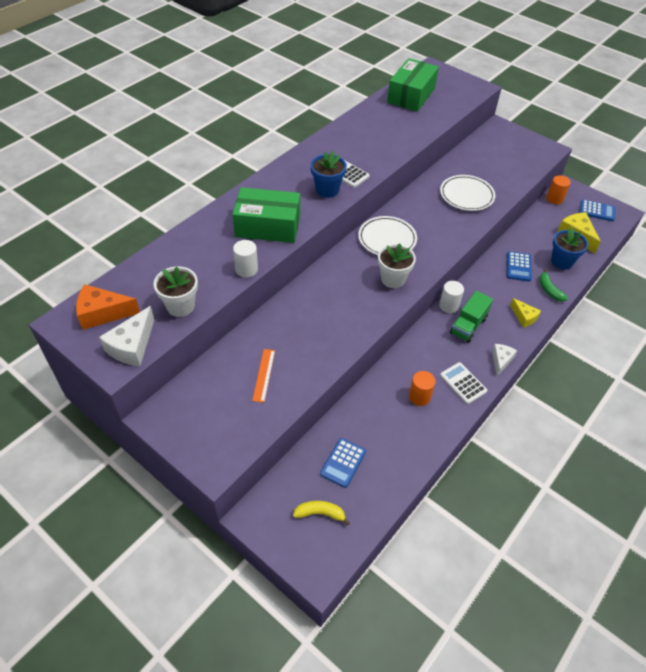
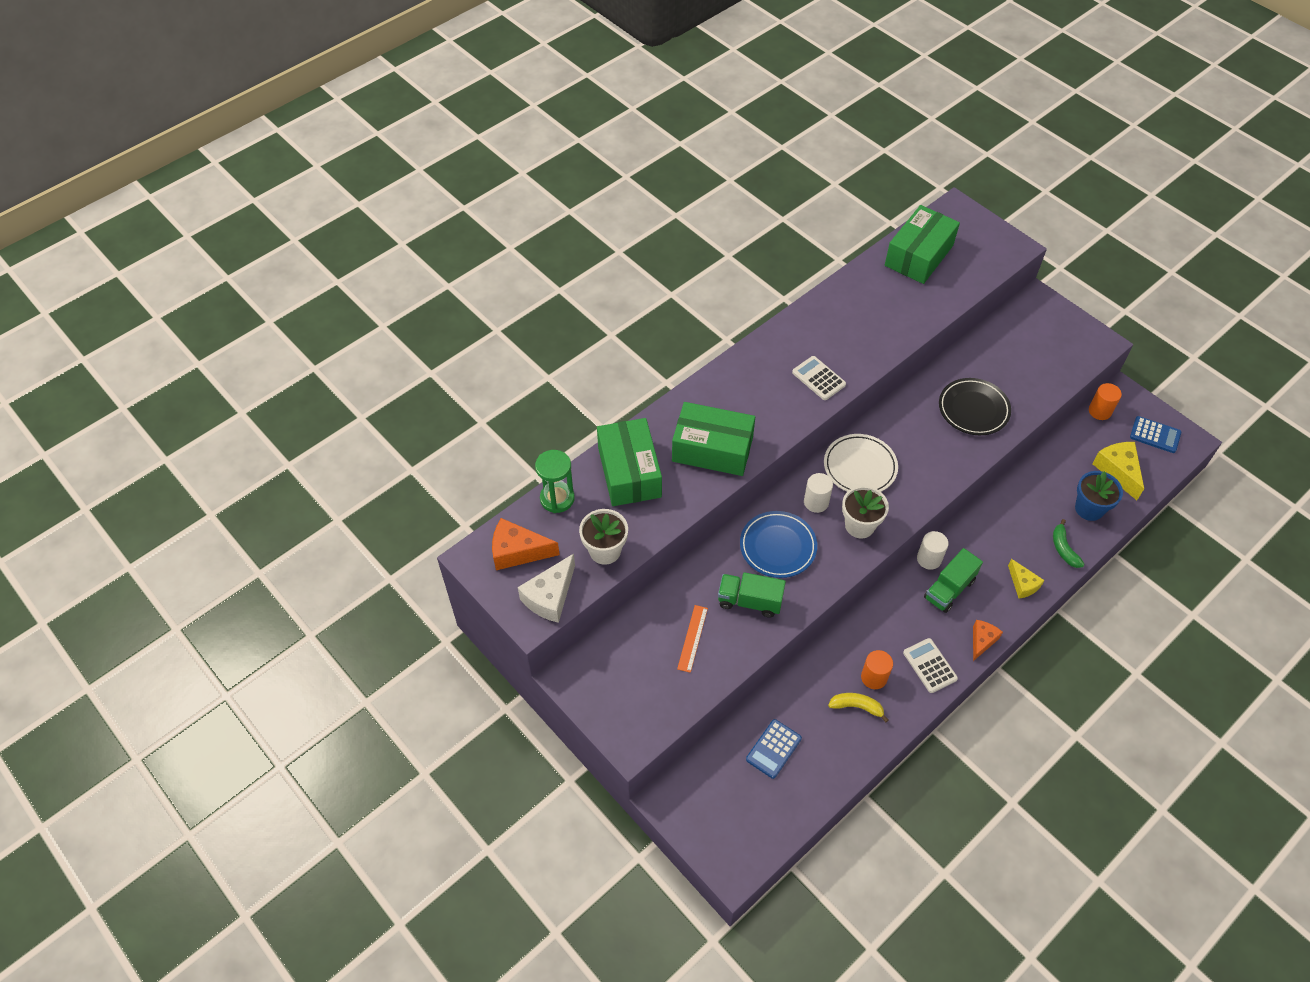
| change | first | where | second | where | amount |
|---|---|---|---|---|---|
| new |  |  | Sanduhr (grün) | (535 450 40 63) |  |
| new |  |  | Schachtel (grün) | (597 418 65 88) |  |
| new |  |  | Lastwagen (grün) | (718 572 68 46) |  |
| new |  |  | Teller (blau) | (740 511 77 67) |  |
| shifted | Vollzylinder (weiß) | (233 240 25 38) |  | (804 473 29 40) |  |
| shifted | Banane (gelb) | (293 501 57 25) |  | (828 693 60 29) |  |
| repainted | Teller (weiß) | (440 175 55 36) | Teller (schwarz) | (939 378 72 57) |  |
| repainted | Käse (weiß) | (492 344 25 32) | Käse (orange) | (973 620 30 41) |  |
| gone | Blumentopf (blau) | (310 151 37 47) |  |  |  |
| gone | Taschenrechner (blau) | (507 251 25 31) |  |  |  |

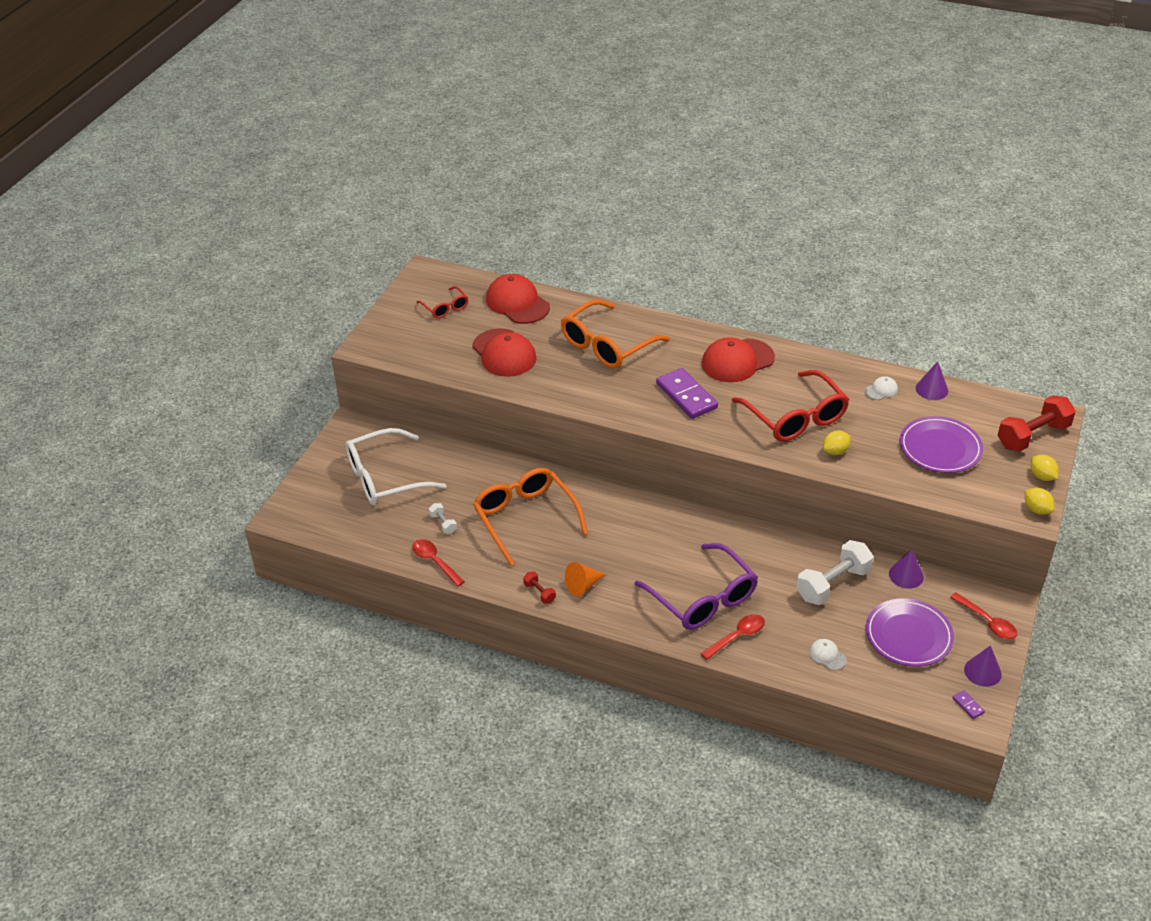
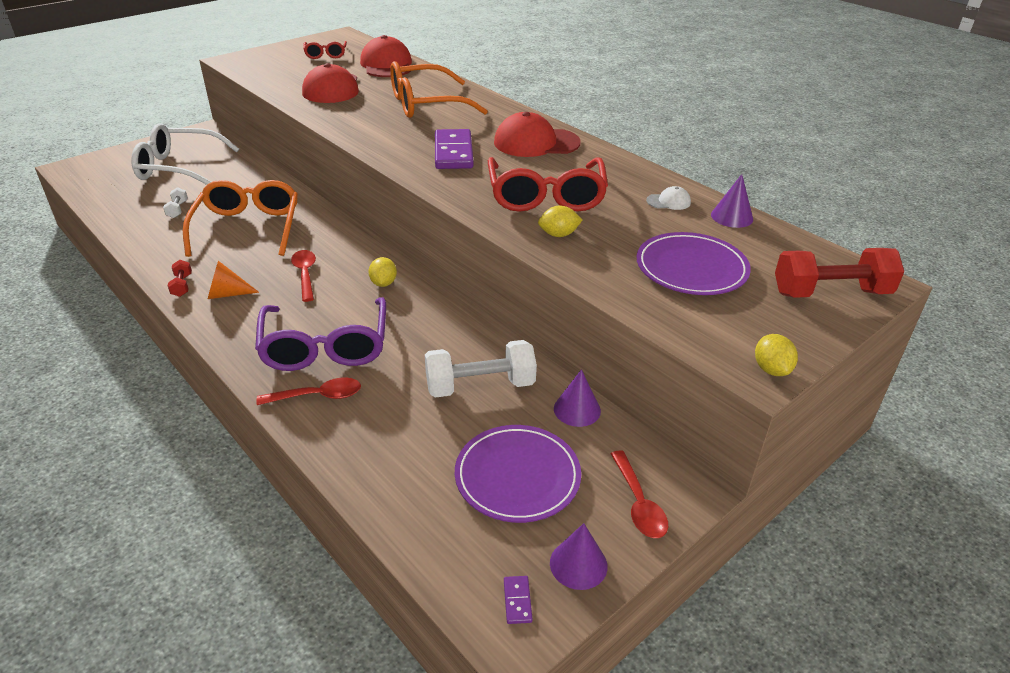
| change | first | where | second | where | amount |
|---|---|---|---|---|---|
| shifted | Löffel (rot) | (412 539 53 48) |  | (291 250 25 52) |  |
| shifted | Zitrone (gelb) | (1030 455 29 26) |  | (368 257 29 30) |  |
| gone | Kappe (weiß) | (810 639 37 31) |  |  |  |

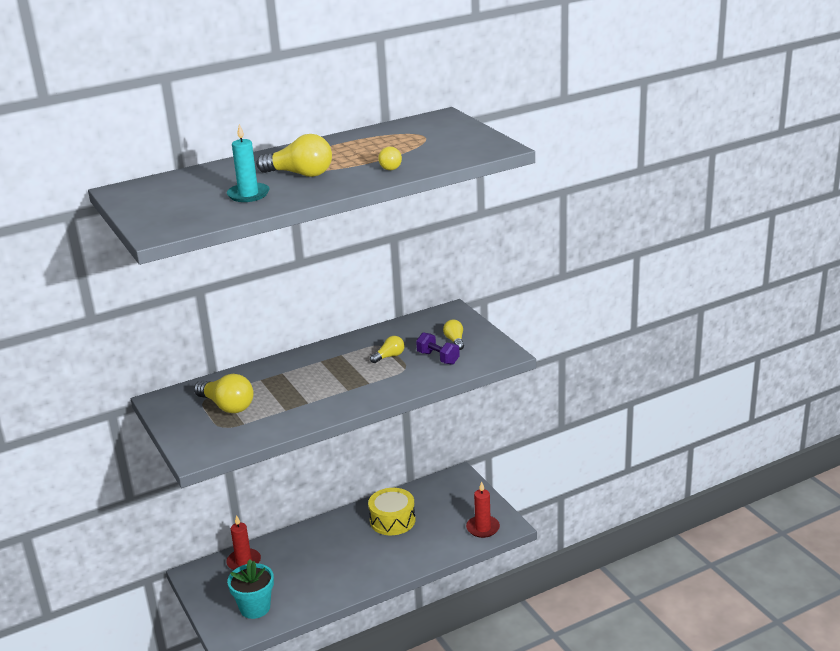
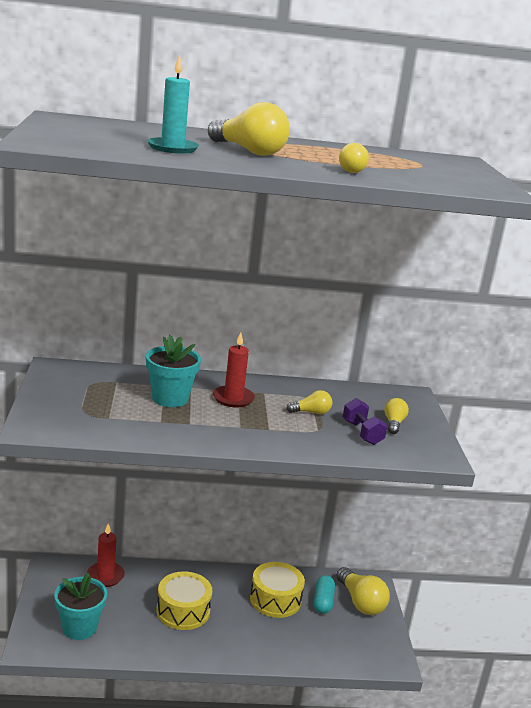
| change | first | where | second | where | amount |
|---|---|---|---|---|---|
| new |  |  | Blumentopf (türkis) | (146 335 55 72) |  |
| new |  |  | Trommel (gelb) | (157 571 55 59) |  |
| shifted | Kerze (rot) | (466 481 34 57) |  | (213 332 42 76) |  |
| new |  |  | Kapsel (türkis) | (314 575 21 39) |  |
| shifted | Glühbirne (gelb) | (194 374 60 39) |  | (337 567 53 48) |  |

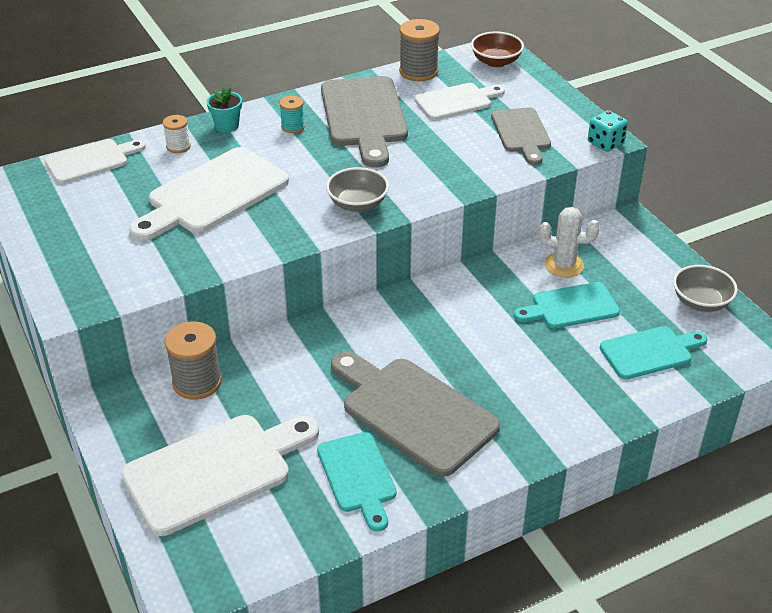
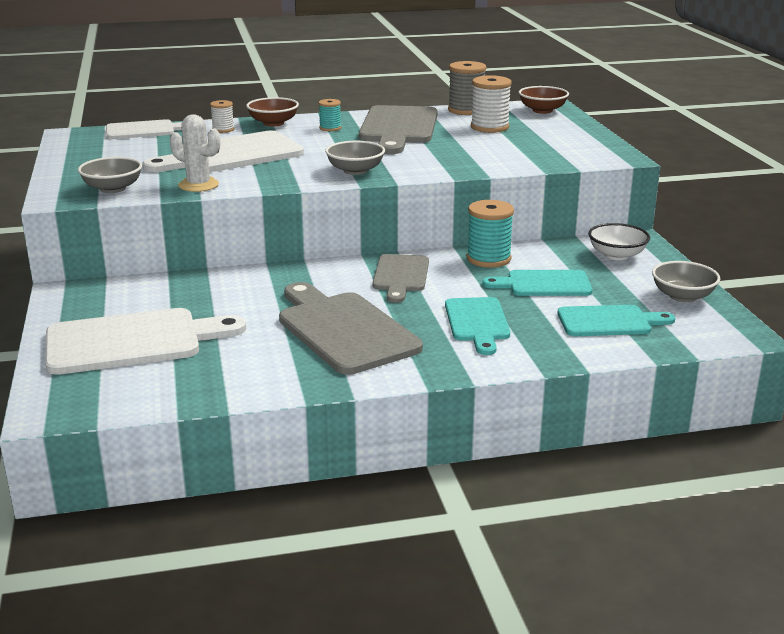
| change | first | where | second | where | amount |
|---|---|---|---|---|---|
| new |  |  | Schüssel (grau) | (78 157 64 36) |  |
| shifted | Kaktus (weiß) | (539 207 61 71) |  | (170 114 50 78) |  |
| swapped | Blumentopf (türkis) | (206 87 36 46) | Schüssel (braun) | (246 97 53 29) |  |
| shifted | Schneidebrett (grau) | (491 108 60 57) |  | (372 254 57 49) |  |
| shifted | Schneidebrett (türkis) | (317 432 80 100) |  | (445 297 65 58) |  |
| new |  |  | Garnrolle (türkis) | (467 200 47 68) |  |
| swapped | Schneidebrett (weiß) | (414 83 91 37) | Garnrolle (weiß) | (471 75 41 58) |  |
| new |  |  | Schüssel (weiß) | (588 223 62 37) |  |
| gone | Garnrolle (grau) | (165 322 57 77) |  |  |  |
| gone | Spielwürfel (türkis) | (588 110 40 42) |  |  |  |

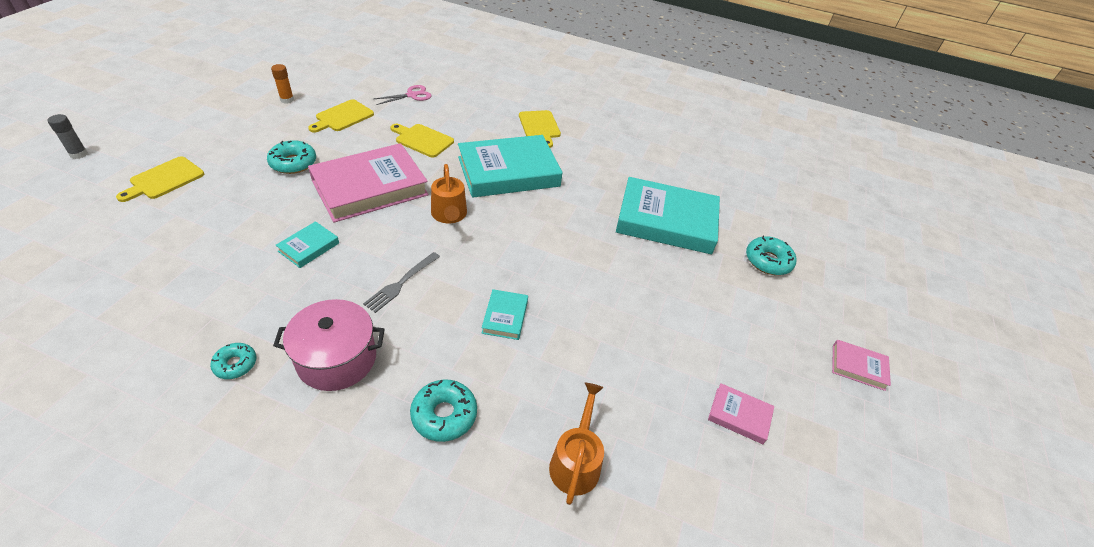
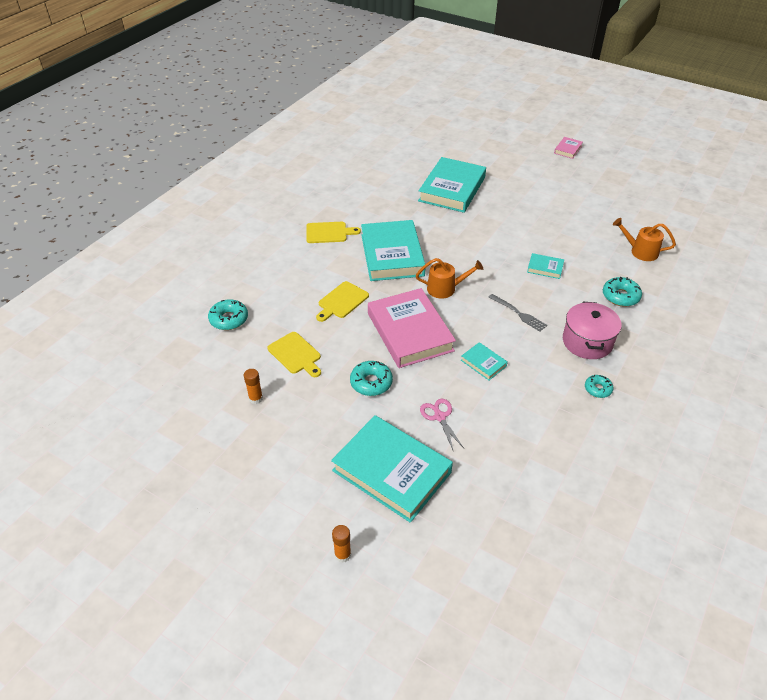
| change | first | where | second | where | amount |
|---|---|---|---|---|---|
| shifted | Donut (türkis) | (746 236 50 39) |  | (208 299 40 31) |  |
| swapped | Schneidebrett (gelb) | (116 157 88 45) | Buch (türkis) | (331 415 122 108) |  |
| repainted | Klebestift (grau) | (47 114 41 45) | Klebestift (orange) | (332 525 19 38) |  |
| shifted | Schere (rosa) | (374 85 57 20) |  | (420 399 44 53) |  |
| gone | Buch (rosa) | (708 383 66 61) |  |  |  |

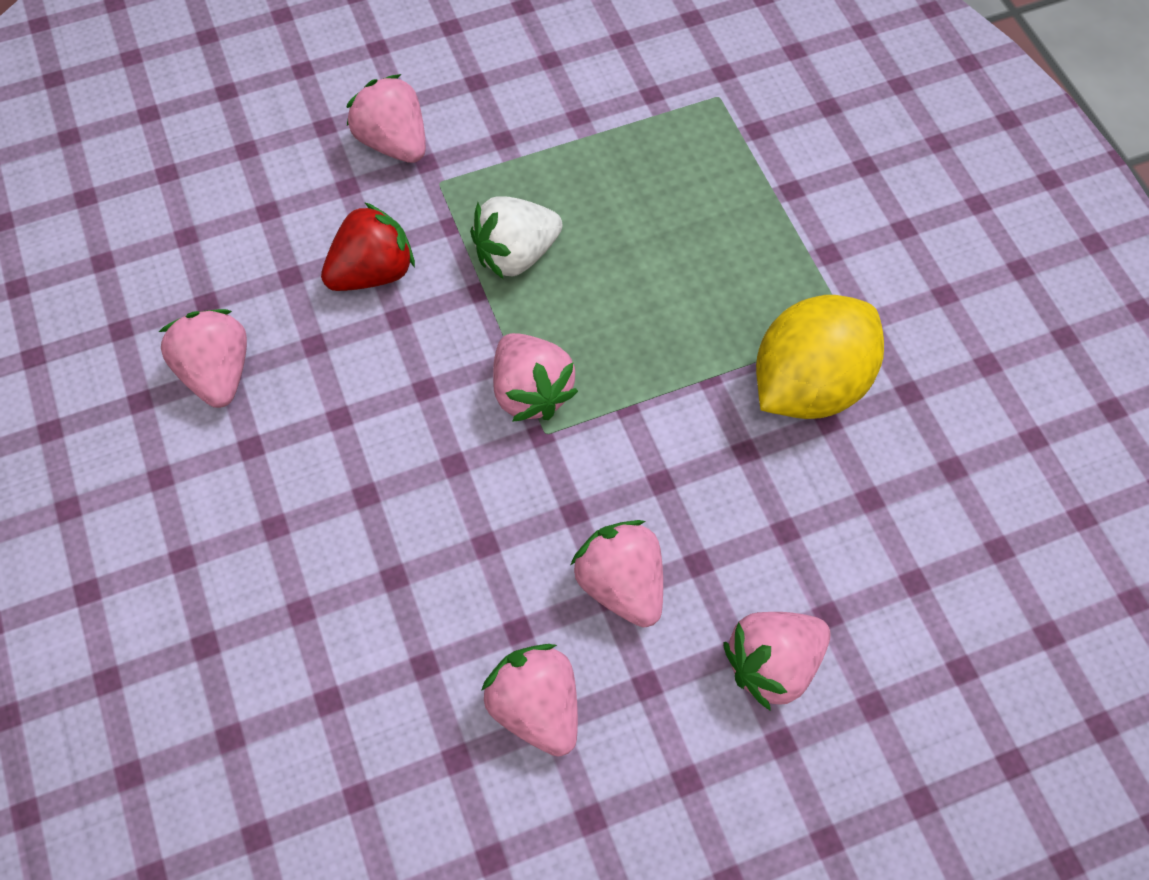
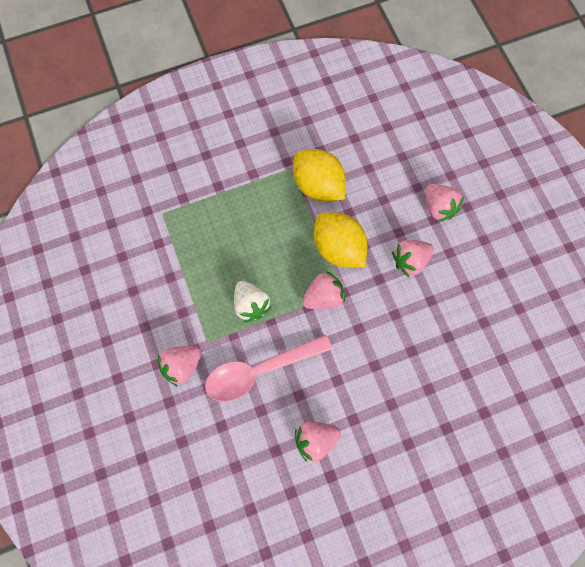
| change | first | where | second | where | amount |
|---|---|---|---|---|---|
| swapped | Erdbeere (rot) | (321 202 94 89) | Löffel (rosa) | (205 335 127 67) |  |
| new |  |  | Zitrone (gelb) | (314 212 54 56) |  |
| gone | Erdbeere (rosa) | (481 644 97 113) |  |  |  |

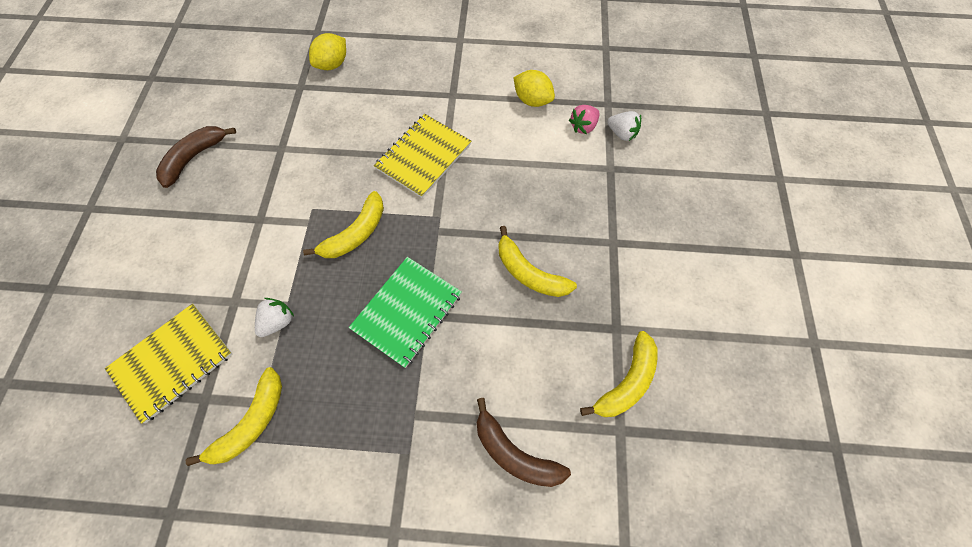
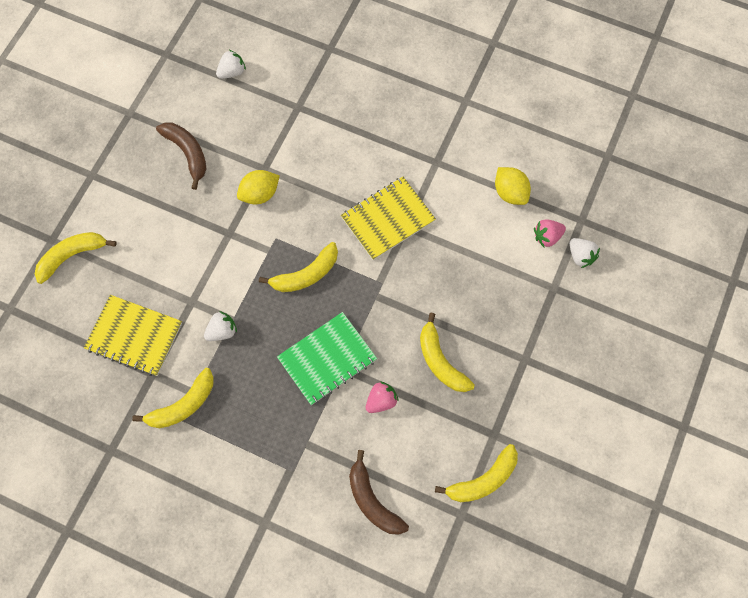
| change | first | where | second | where | amount |
|---|---|---|---|---|---|
| new |  |  | Banane (gelb) | (35 232 82 52) |  |
| rotated | Notizbuch (gelb) | (105 304 127 120) |  | (84 295 98 81) | 45 degrees clockwise |
| rotated | Banane (braun) | (156 126 80 62) |  | (156 123 50 67) | 90 degrees clockwise |
| new |  |  | Erdbeere (weiß) | (216 50 30 29) |  |
| shifted | Zitrone (gelb) | (309 33 37 37) |  | (237 170 43 34) |  |
| new |  |  | Erdbeere (rosa) | (366 382 33 31) |  |

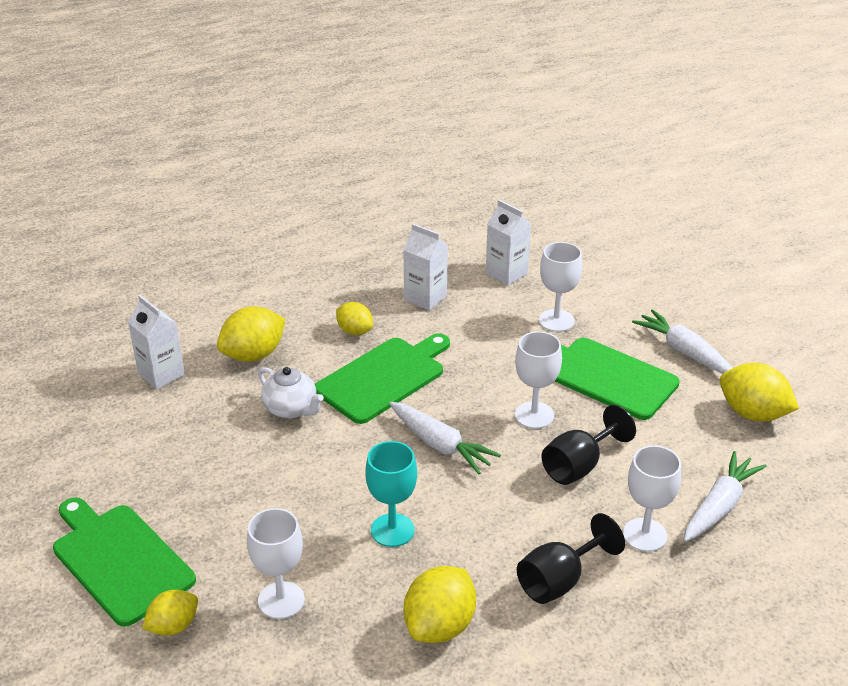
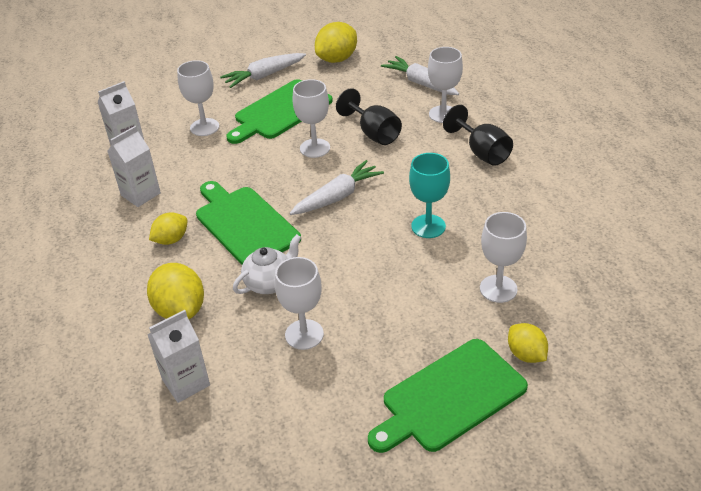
| change | first | where | second | where | amount |
|---|---|---|---|---|---|
| new |  |  | Kelch (weiß) | (275 257 49 93) |  |
| gone | Zitrone (gelb) | (404 566 72 77) |  |  |  |

